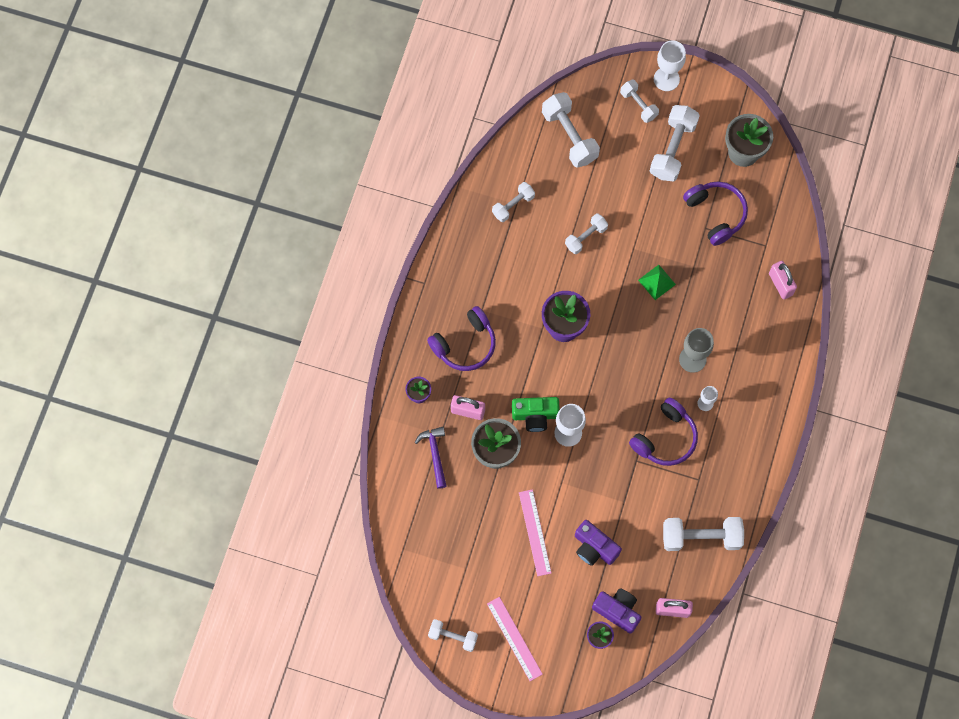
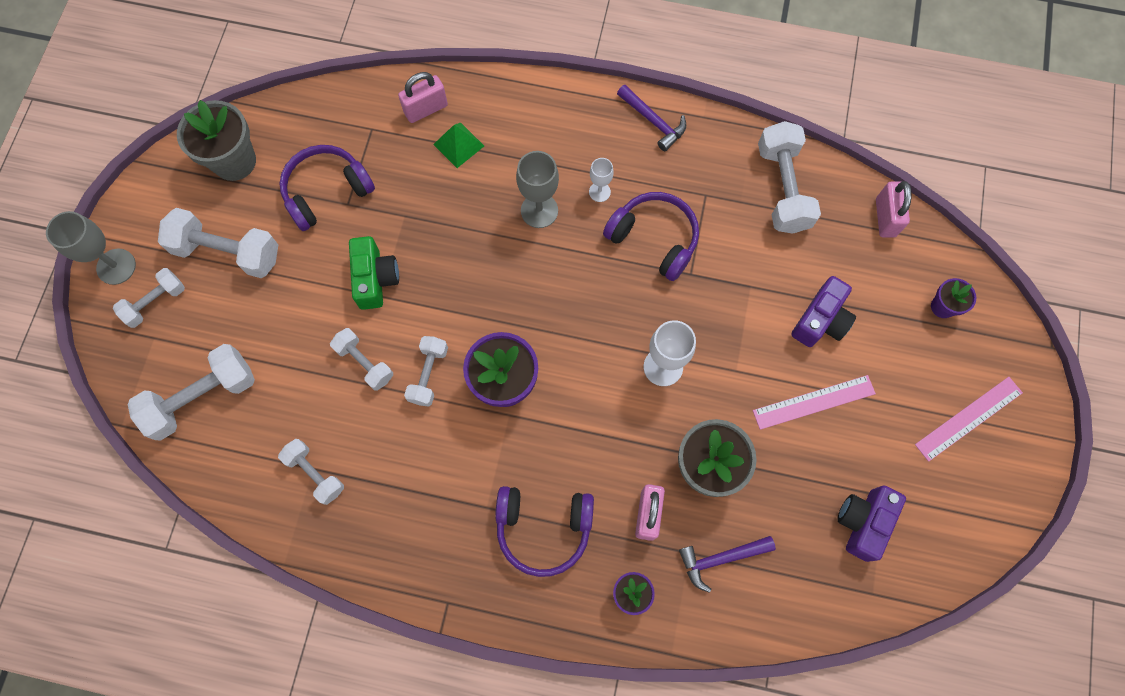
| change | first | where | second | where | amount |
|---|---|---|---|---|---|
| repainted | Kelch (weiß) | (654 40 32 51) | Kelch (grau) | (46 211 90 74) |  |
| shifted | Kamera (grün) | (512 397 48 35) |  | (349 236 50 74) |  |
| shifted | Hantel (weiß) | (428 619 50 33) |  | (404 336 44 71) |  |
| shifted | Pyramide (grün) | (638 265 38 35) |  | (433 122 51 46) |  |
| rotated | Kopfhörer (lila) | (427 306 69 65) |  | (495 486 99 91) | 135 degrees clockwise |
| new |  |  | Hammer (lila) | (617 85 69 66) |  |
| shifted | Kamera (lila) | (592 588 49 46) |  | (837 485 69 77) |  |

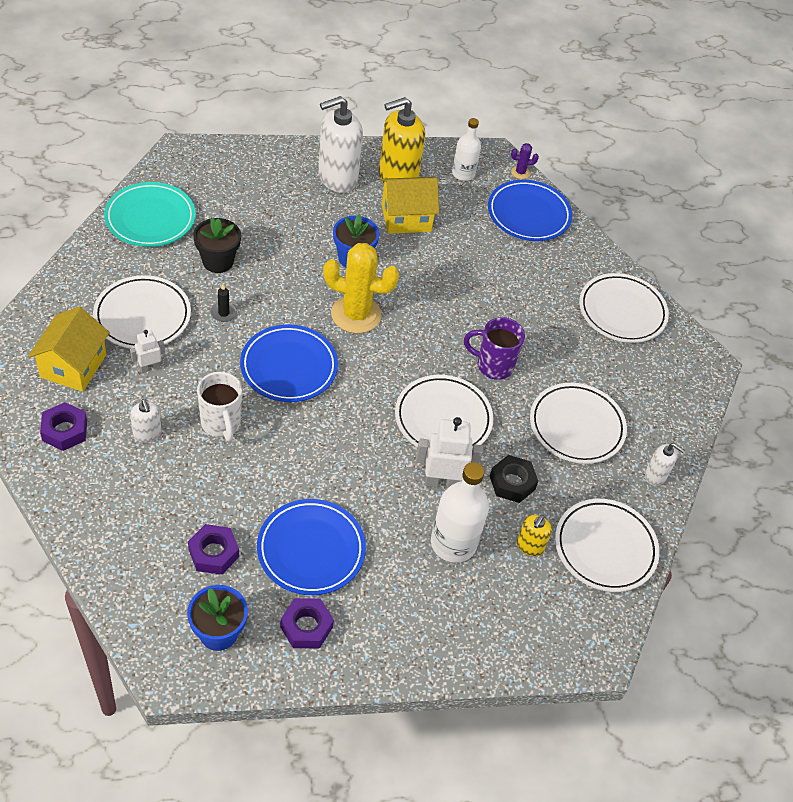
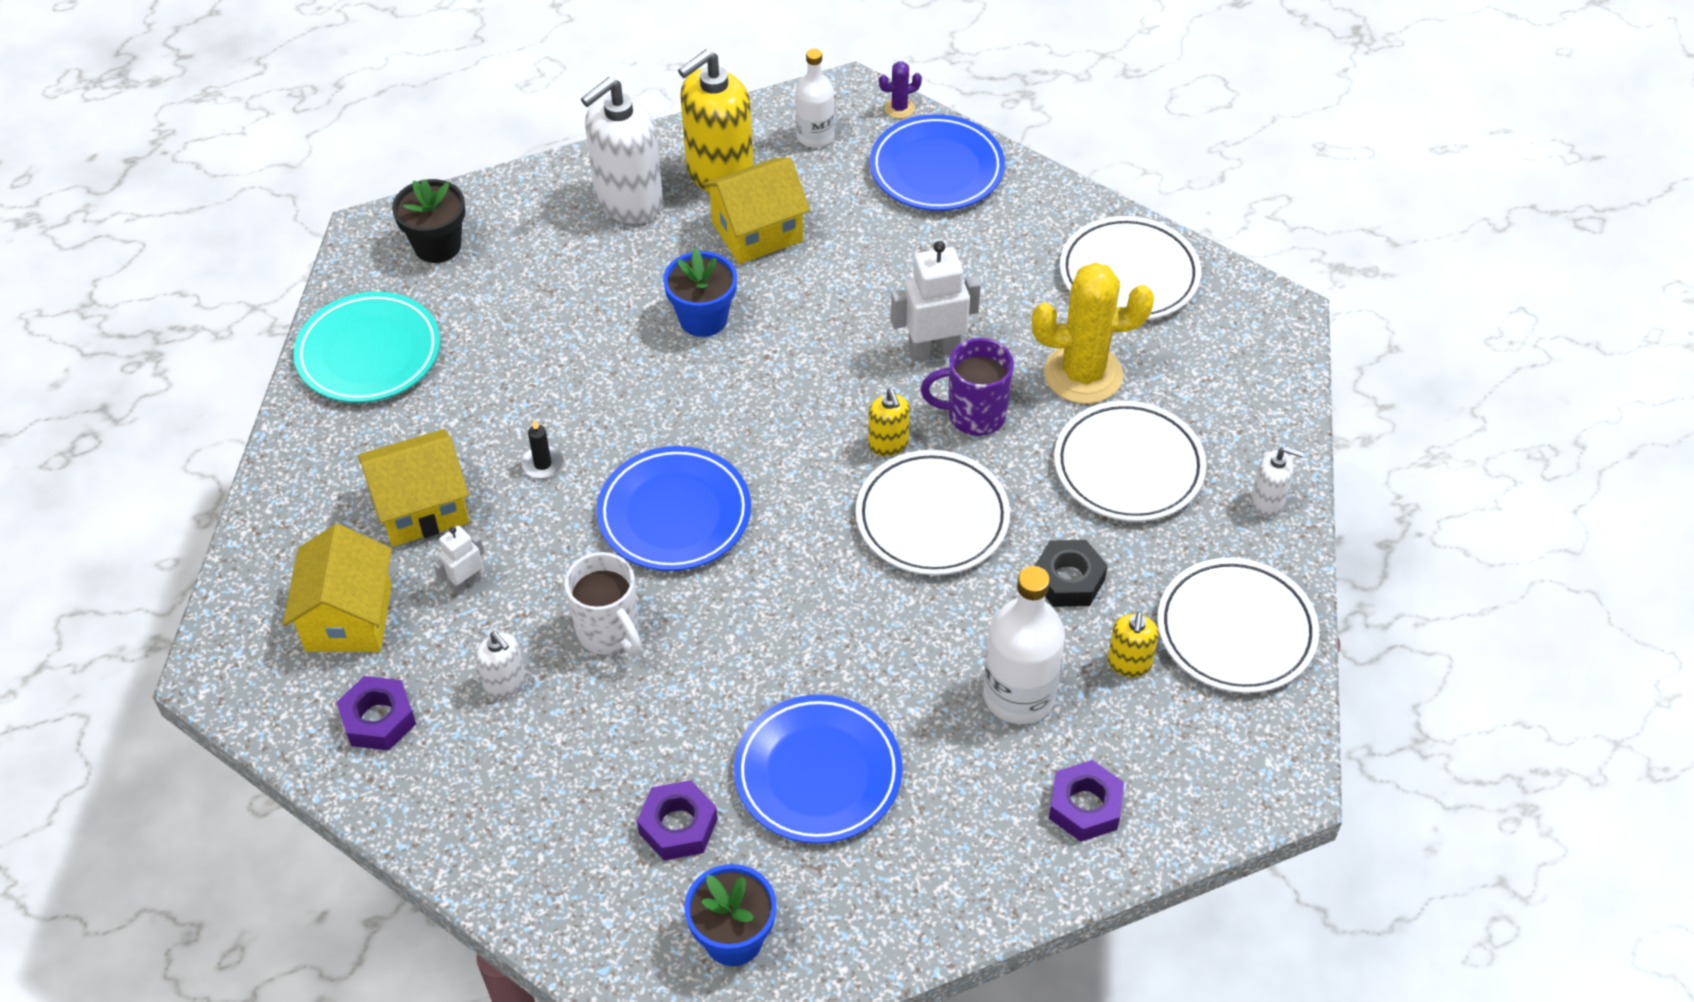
| change | first | where | second | where | amount |
|---|---|---|---|---|---|
| swapped | Teller (weiß) | (93 275 98 74) | Haus (gelb) | (358 429 112 117) |  |
| shifted | Blumentopf (schwarz) | (193 217 48 56) |  | (392 179 73 84) |  |
| new |  |  | Seifenspender (gelb) | (868 389 42 67) |  |
| shifted | Roboter (weiß) | (416 417 67 71) |  | (891 241 90 121) |  |
| shifted | Kaktus (gelb) | (323 243 76 90) |  | (1032 262 122 142) |  |
| shifted | Sechskantmutter (lila) | (280 598 54 51) |  | (1049 760 75 82) |  |

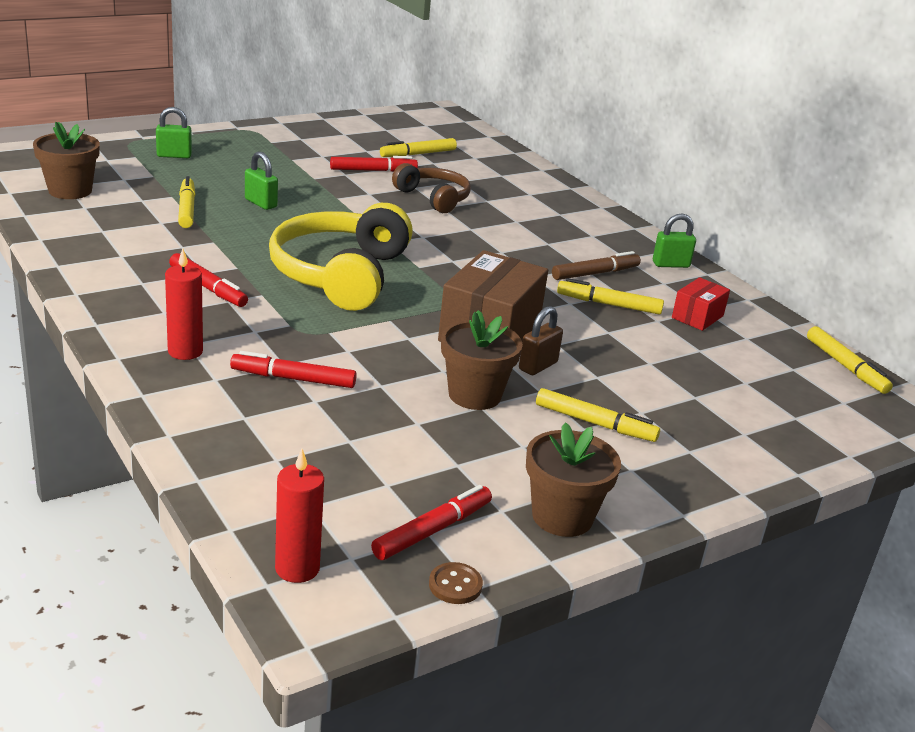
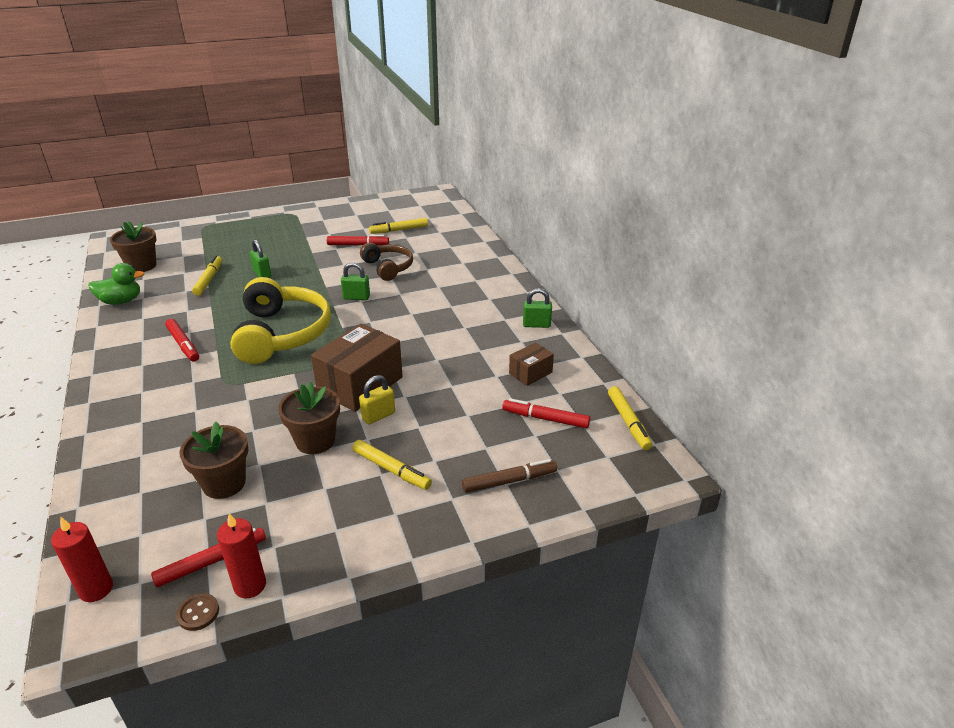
| change | first | where | second | where | amount |
|---|---|---|---|---|---|
| new |  |  | Ente (grün) | (88 263 57 42) |  |
| shifted | Blumentopf (braun) | (526 422 95 115) |  | (180 422 68 77) |  |
| shifted | Kerze (rot) | (165 248 38 112) |  | (217 513 49 85) |  |
| rotated | Kopfhörer (gelb) | (269 203 144 108) |  | (230 277 101 87) | 150 degrees clockwise |
| shifted | Vorhängeschloss (grün) | (156 107 36 51) |  | (341 262 29 38) |  |
| repainted | Vorhängeschloss (braun) | (519 306 44 69) | Vorhängeschloss (gelb) | (359 375 36 50) |  |
| shifted | Filzstift (braun) | (552 251 89 29) |  | (462 459 95 34) |  |
| shifted | Filzstift (rot) | (230 351 127 37) |  | (502 398 88 30) |  |
| repainted | Schachtel (rot) | (672 277 58 54) | Schachtel (braun) | (509 342 45 44) |  |
| gone | Filzstift (gelb) | (557 278 107 37) |  |  |  |

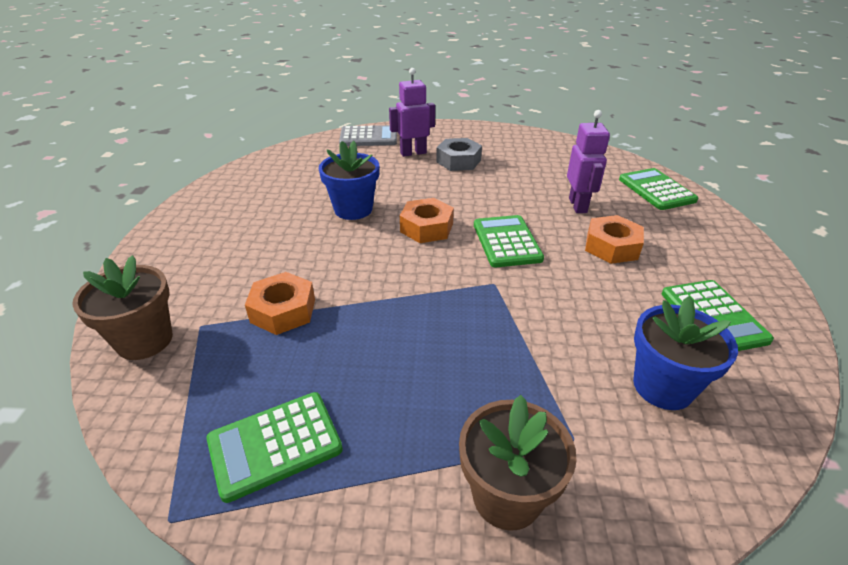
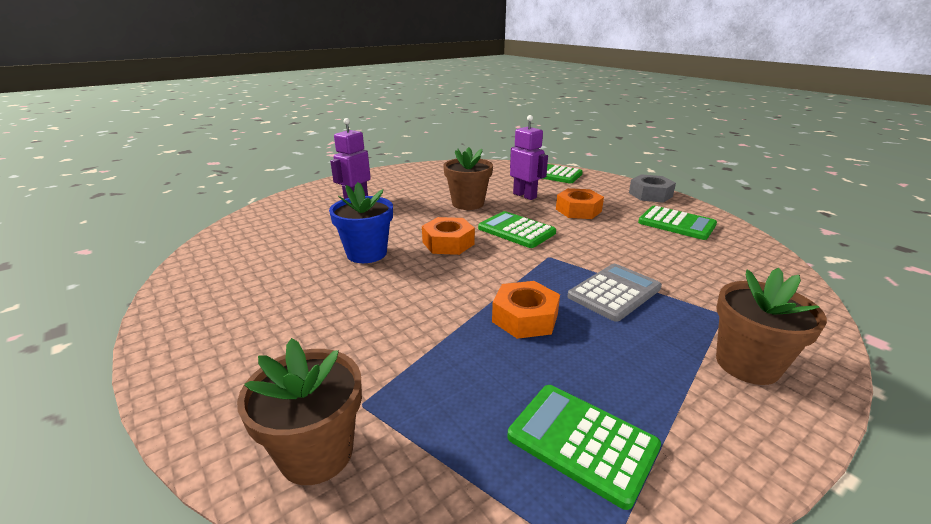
| change | first | where | second | where | amount |
|---|---|---|---|---|---|
| new |  |  | Blumentopf (braun) | (443 147 50 63) |  |
| shifted | Sechskantmutter (orange) | (245 272 70 63) |  | (492 281 68 58) |  |
| rotated | Taschenrechner (grün) | (206 392 137 111) |  | (507 385 154 125) | 105 degrees clockwise |
| shifted | Taschenrechner (grau) | (339 125 58 21) |  | (567 264 95 58) |  |
| shifted | Sechskantmutter (grau) | (436 138 46 33) |  | (629 174 47 29) |  |
| gone | Blumentopf (blau) | (633 296 105 114) |  |  |  |

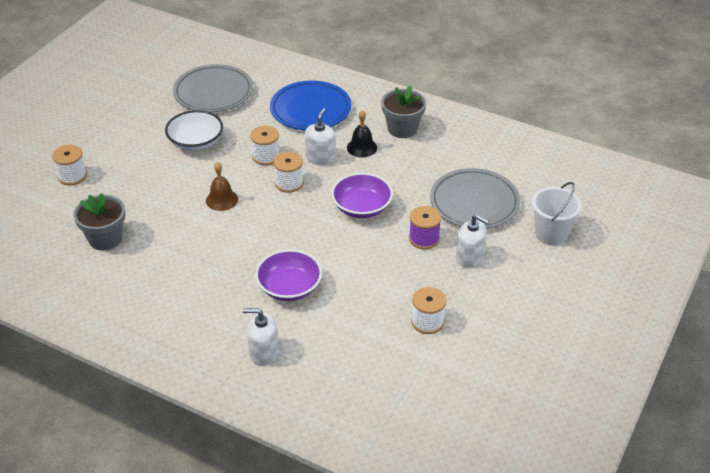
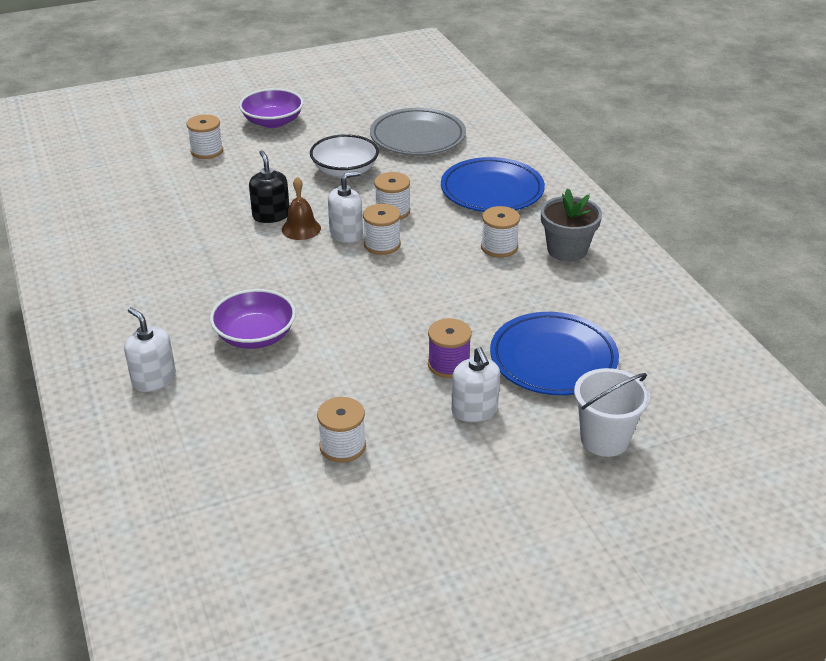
| change | first | where | second | where | amount |
|---|---|---|---|---|---|
| shifted | Schüssel (lila) | (331 173 62 45) |  | (239 88 65 40) |  |
| new |  |  | Seifenspender (schwarz) | (249 150 40 73) |  |
| shifted | Seifenspender (weiß) | (305 108 31 57) |  | (328 171 35 72) |  |
| swapped | Glocke (schwarz) | (347 110 30 47) | Garnrolle (weiß) | (481 206 39 52) |  |
| repainted | Teller (grau) | (430 168 90 61) | Teller (blau) | (490 312 129 83) |  |
| gone | Blumentopf (grau) | (74 193 51 58) |  |  |  |

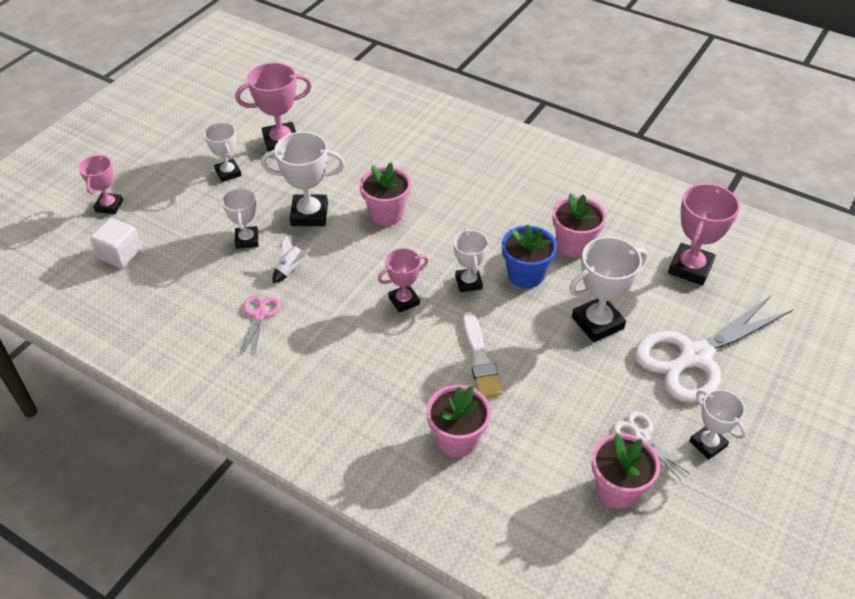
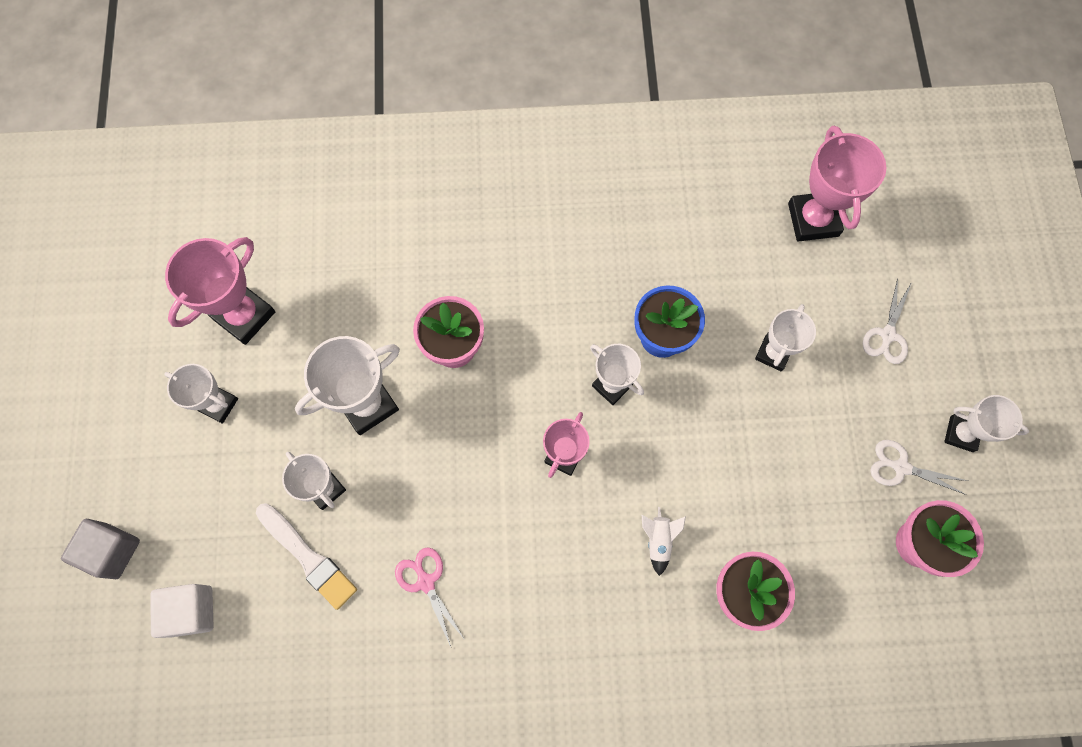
| change | first | where | second | where | amount |
|---|---|---|---|---|---|
| swapped | Pokal (rosa) | (78 154 45 60) | Kubus (grau) | (61 519 79 60) |  |
| shifted | Pinsel (weiß) | (462 312 41 85) |  | (256 503 101 107) |  |
| shifted | Rakete (weiß) | (273 235 37 48) |  | (642 507 44 69) |  |
| scaled | Pokal (weiß) | (569 237 78 106) |  | (755 304 61 67) | x0.63 |
| scaled | Schere (weiß) | (634 295 159 108) |  | (863 278 49 86) | x0.44 |
| gone | Blumentopf (rosa) | (552 193 54 64) |  |  |  |

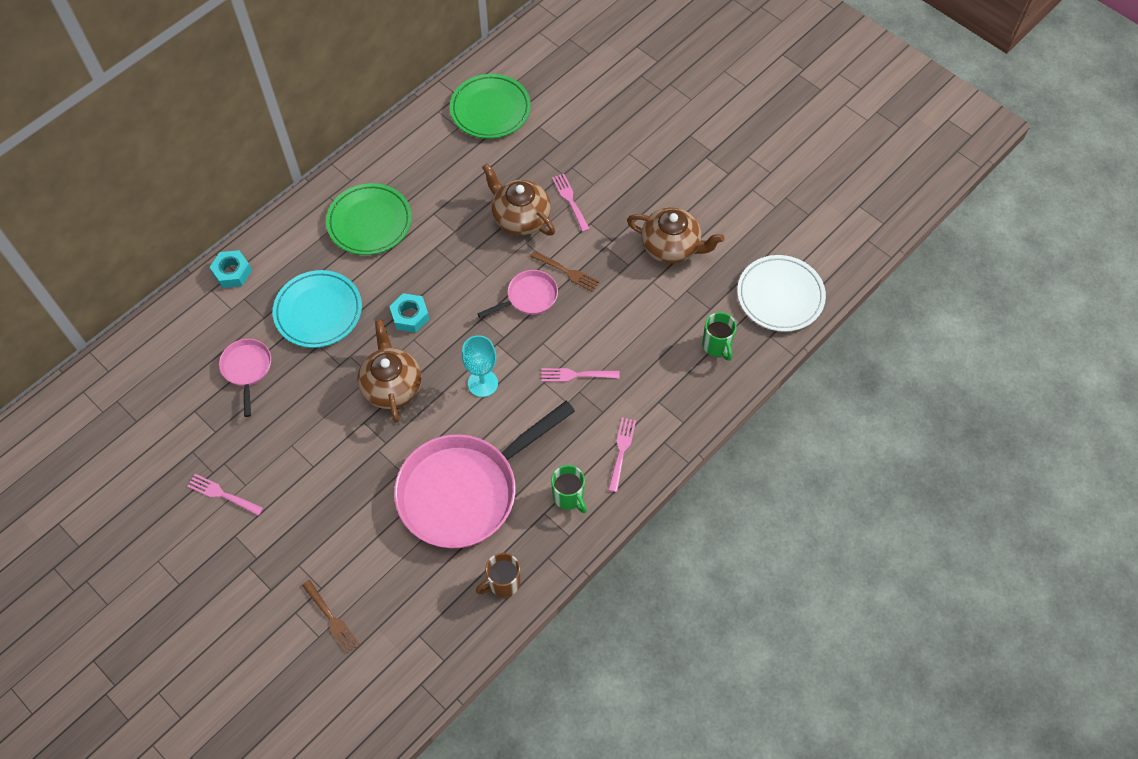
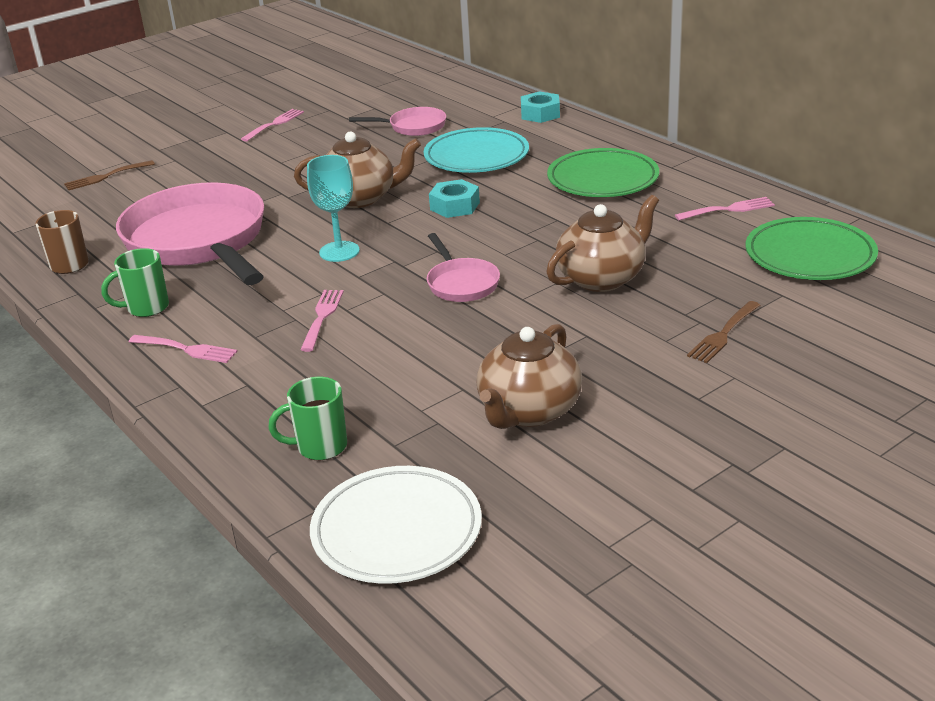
| change | first | where | second | where | amount |
|---|---|---|---|---|---|
| shifted | Gabel (rosa) | (552 174 38 58) |  | (675 197 100 23) |  |
| shifted | Gabel (braun) | (530 251 70 41) |  | (687 301 73 62) |  |

